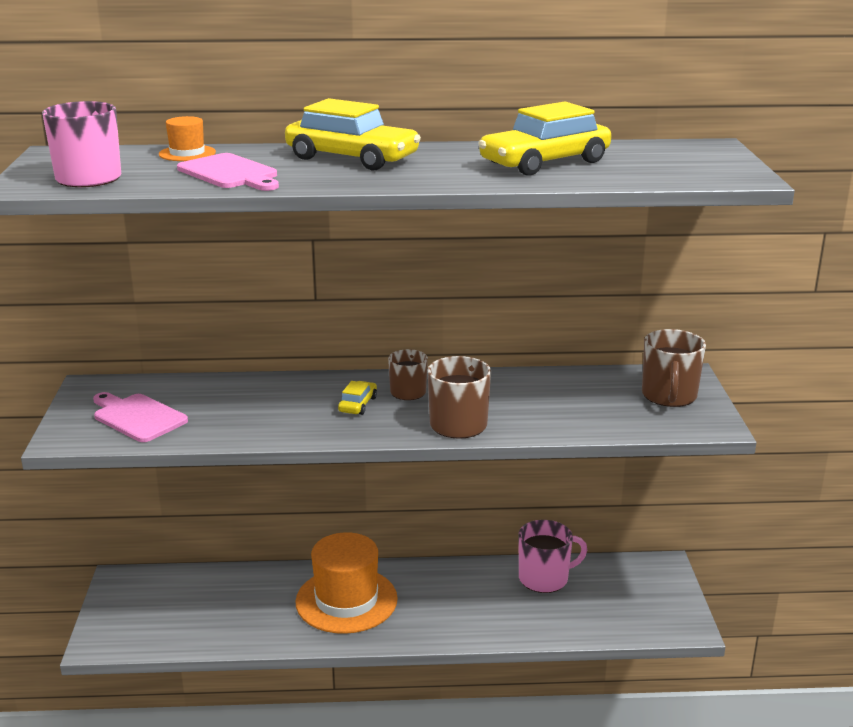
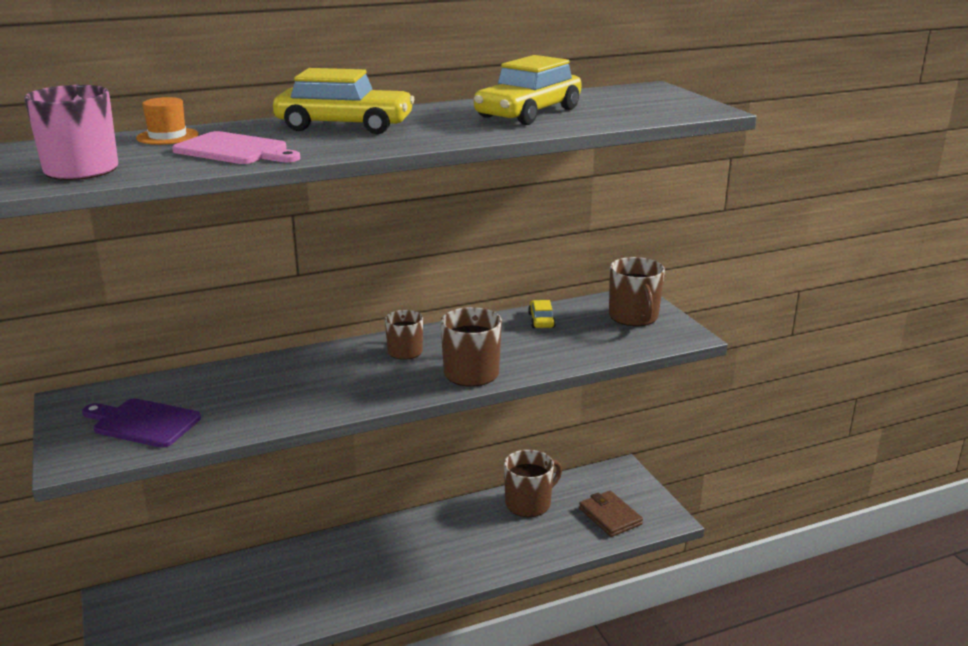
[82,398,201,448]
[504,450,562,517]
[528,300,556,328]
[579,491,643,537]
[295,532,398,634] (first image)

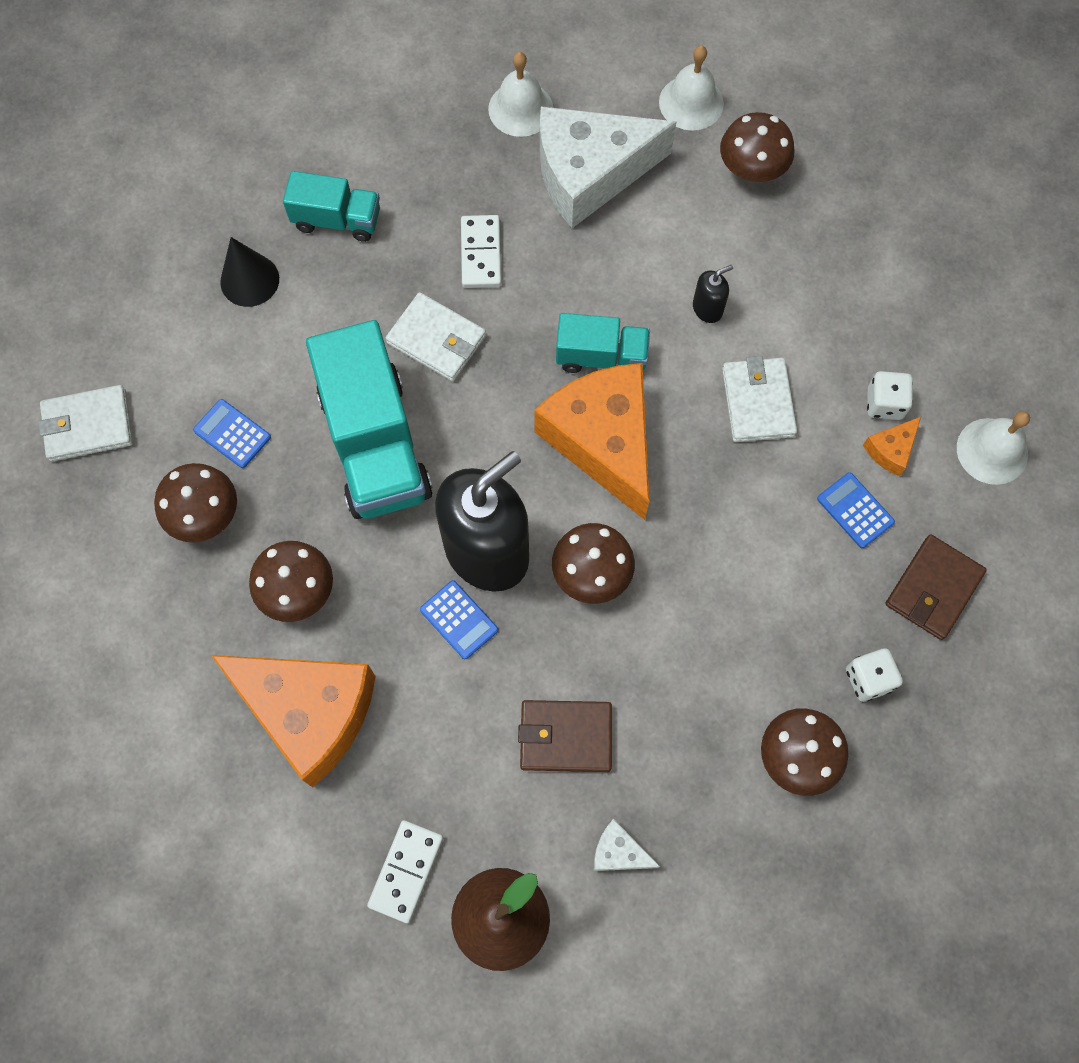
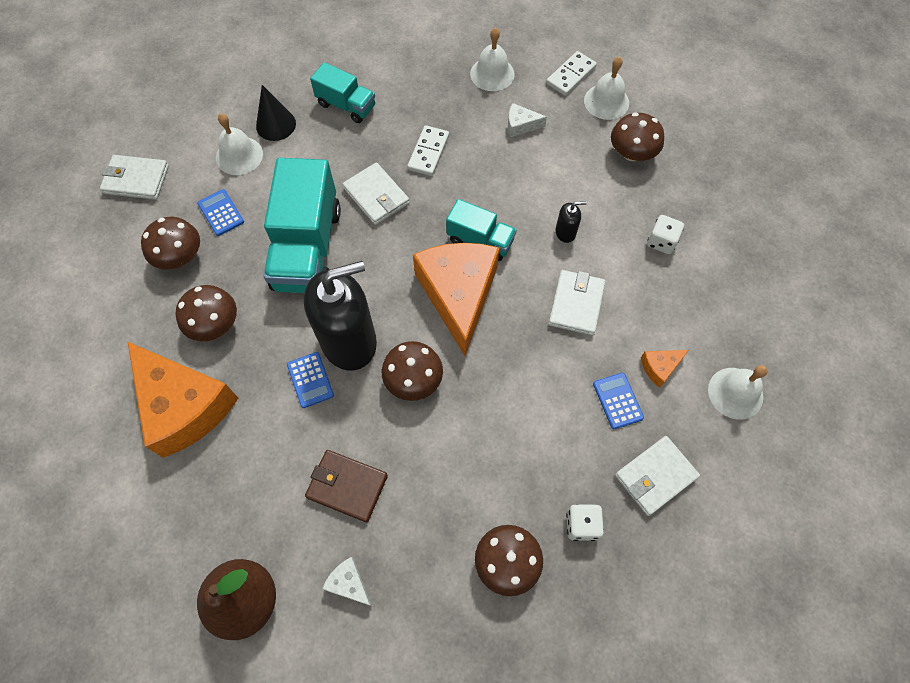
[216,113,263,175]
[508,103,547,137]
[546,51,597,96]
[615,436,700,516]
[647,215,684,254]

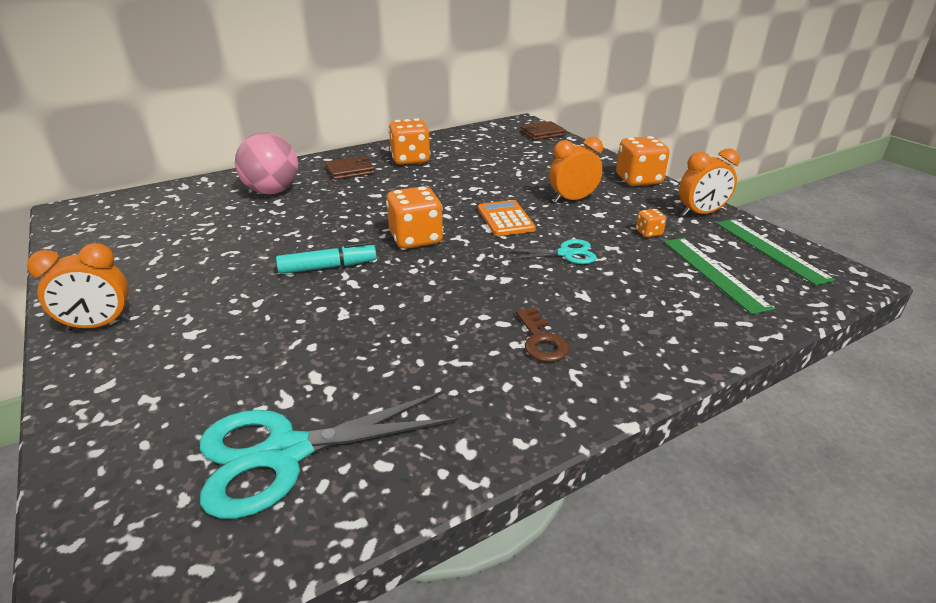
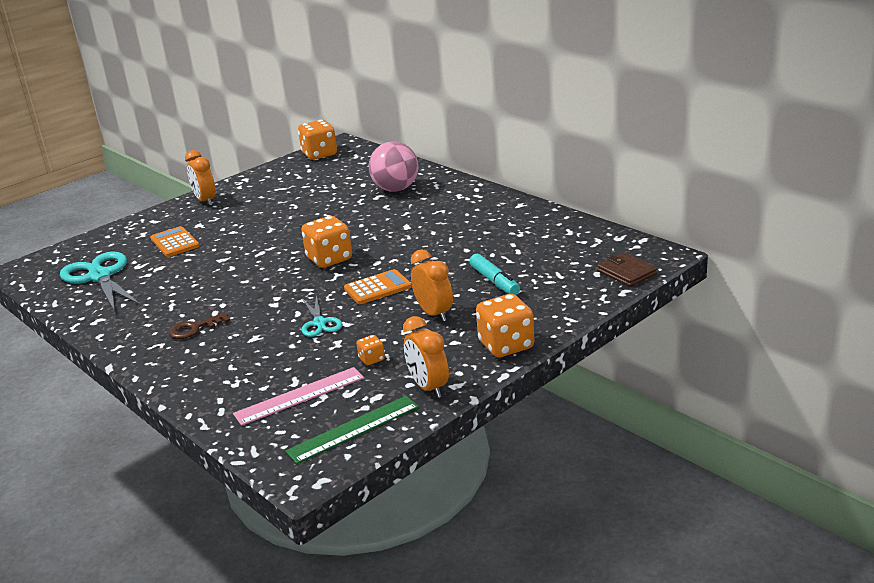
[150,226,199,257]
[233,367,364,426]
[298,120,337,160]
[469,254,520,295]
[326,156,375,180] (first image)

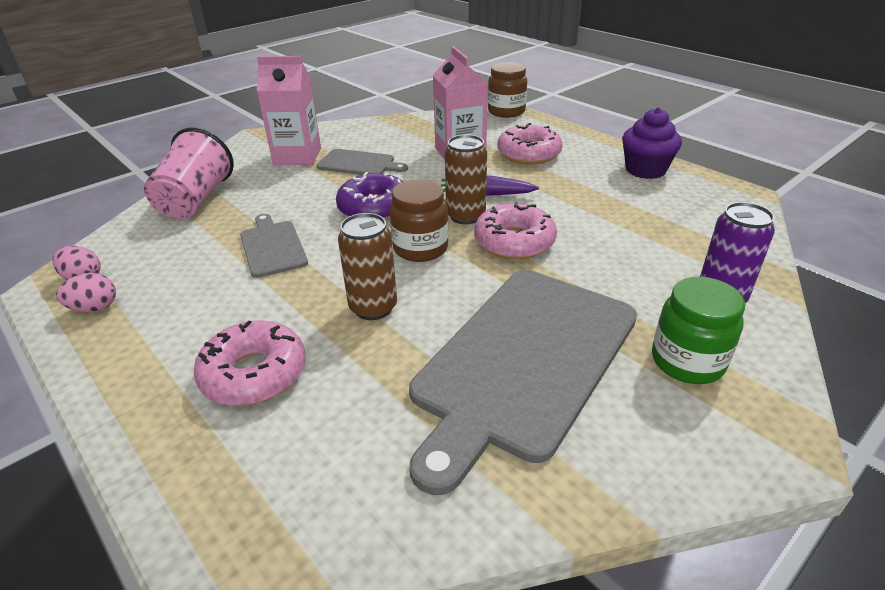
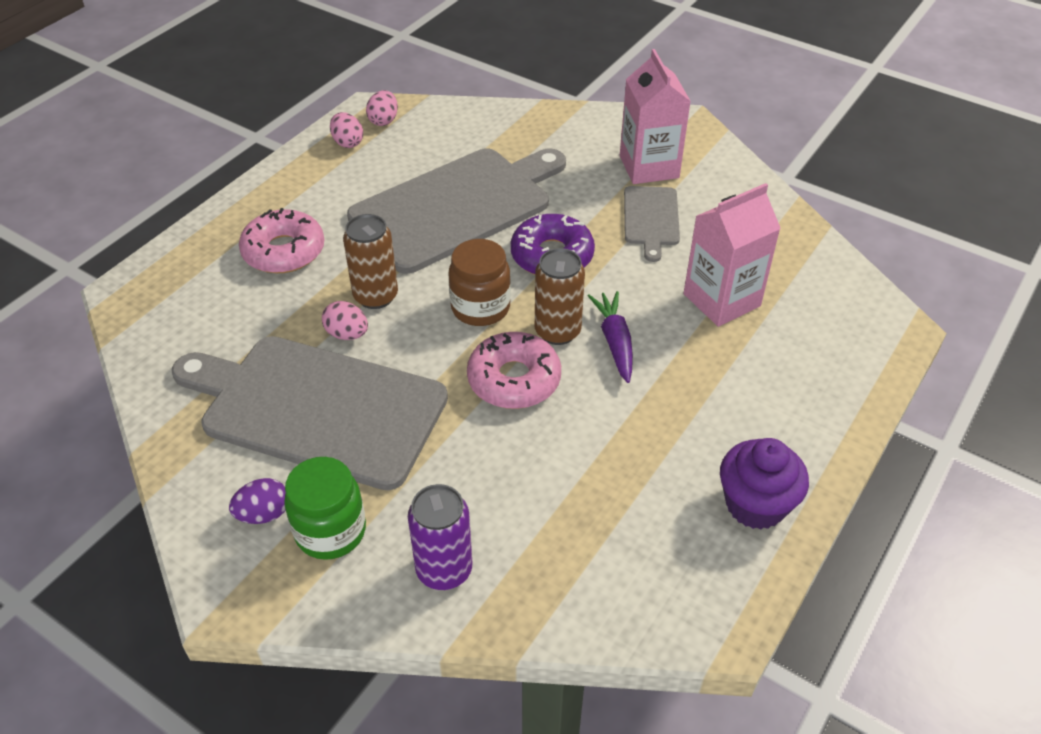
[229,478,286,524]
[322,301,368,340]
[347,148,566,274]
[144,128,234,219] (first image)
[488,62,527,118] (first image)
[497,123,562,164] (first image)

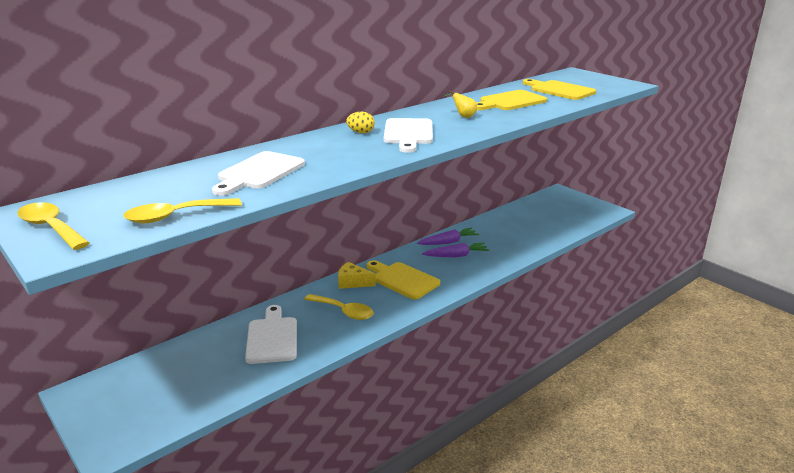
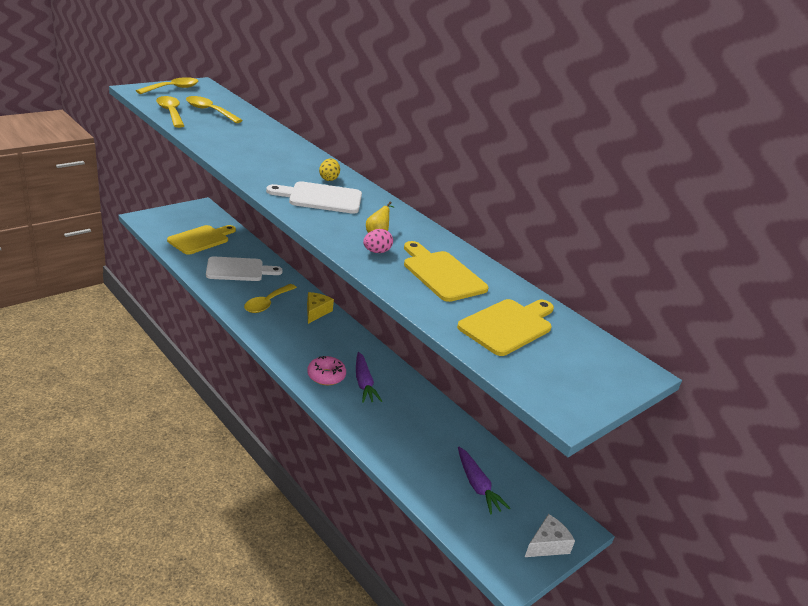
[167,225,236,255]
[186,96,243,123]
[307,356,346,385]
[363,229,393,253]
[458,447,510,514]
[525,514,575,557]
[212,151,305,196] (first image)

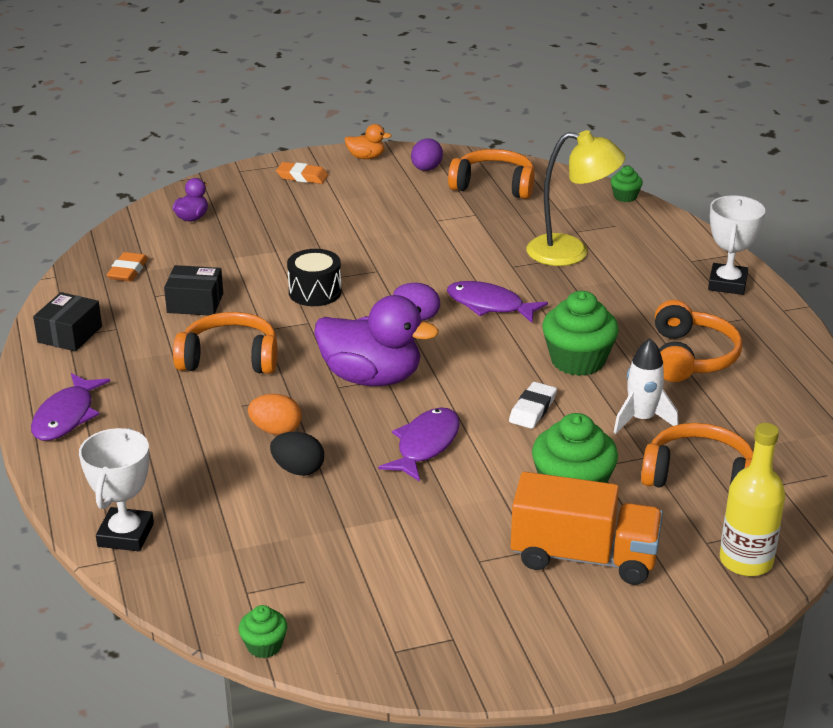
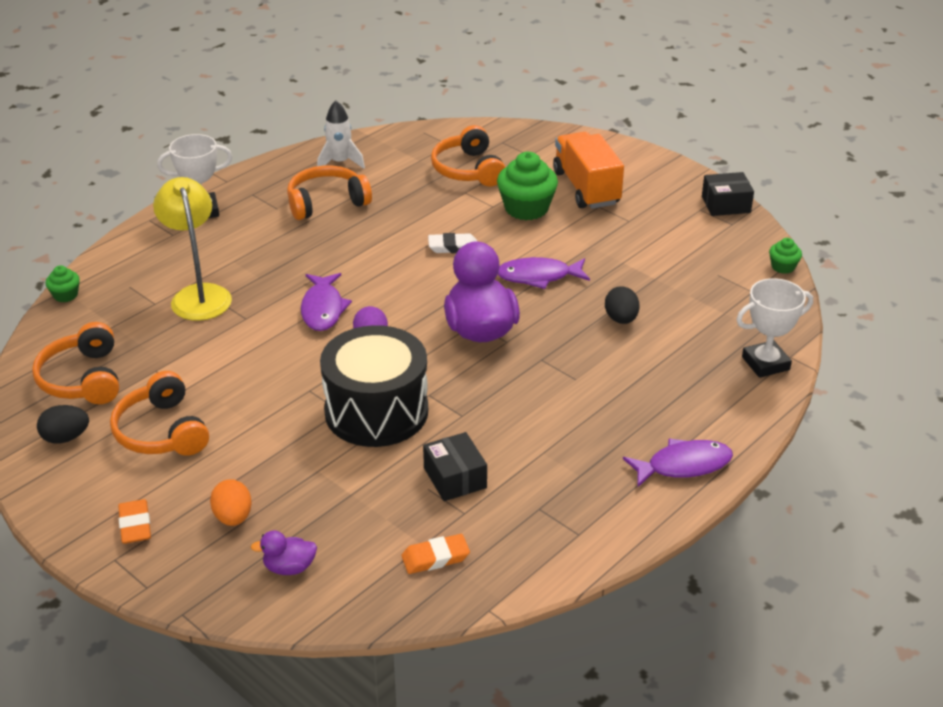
[37,405,89,444]
[110,371,209,456]
[210,479,252,526]
[317,100,365,169]
[320,325,428,447]
[702,172,754,216]
[345,124,392,159] (first image)
[542,291,619,376] (first image)
[720,423,785,576] (first image)

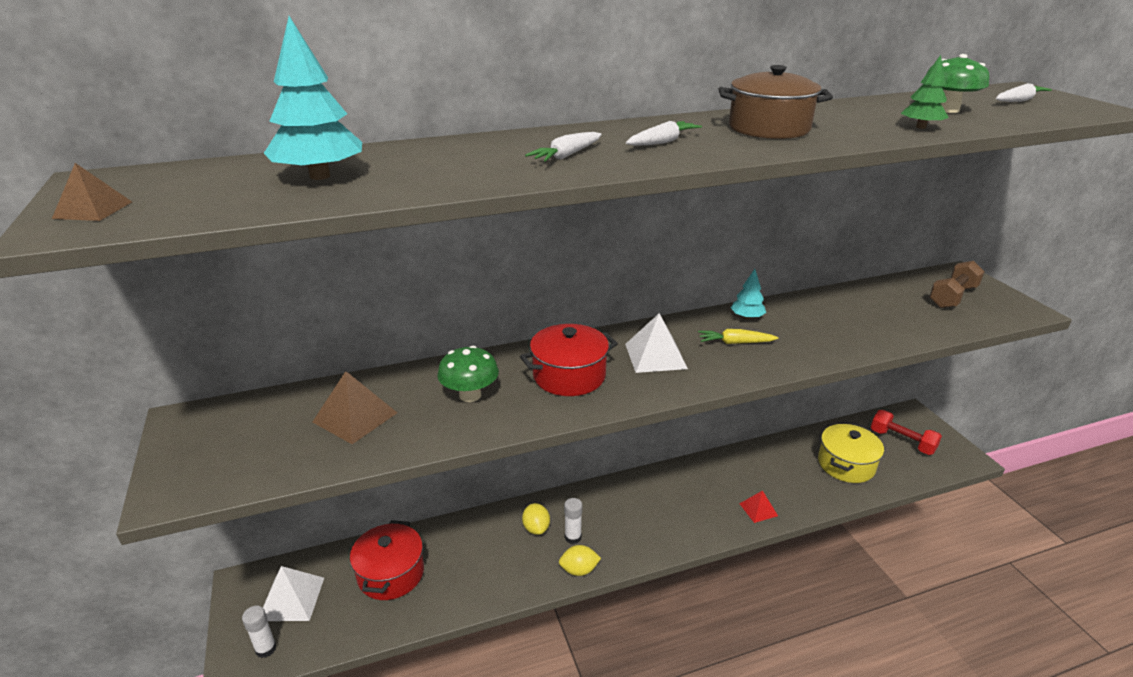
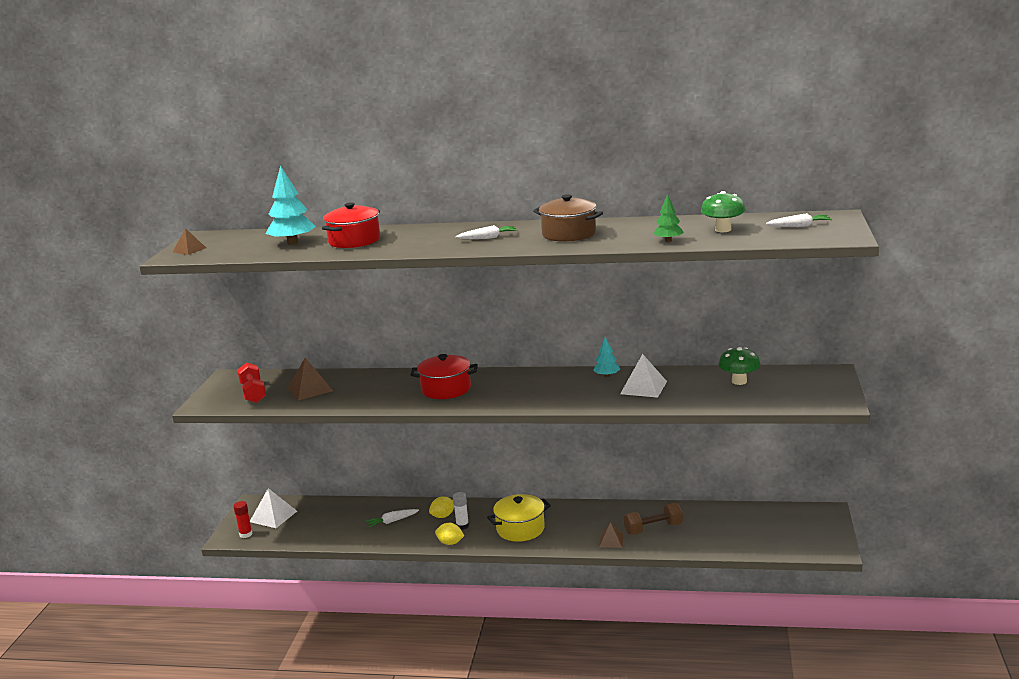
[233,501,253,538]
[237,362,266,403]
[322,202,380,248]
[366,509,419,528]
[429,497,454,518]
[487,494,551,542]
[599,522,624,548]
[620,354,667,398]
[624,503,683,535]
[718,347,760,385]
[698,329,779,344] (first image)

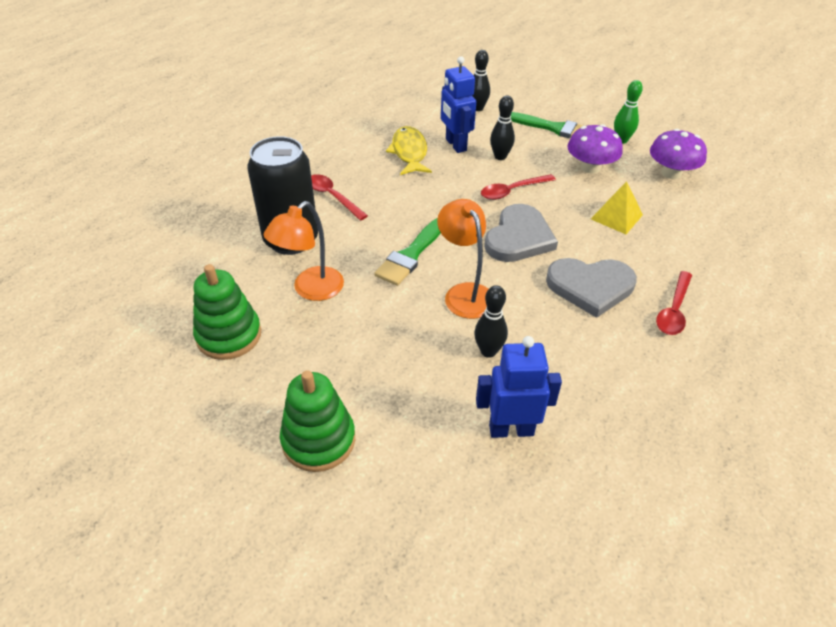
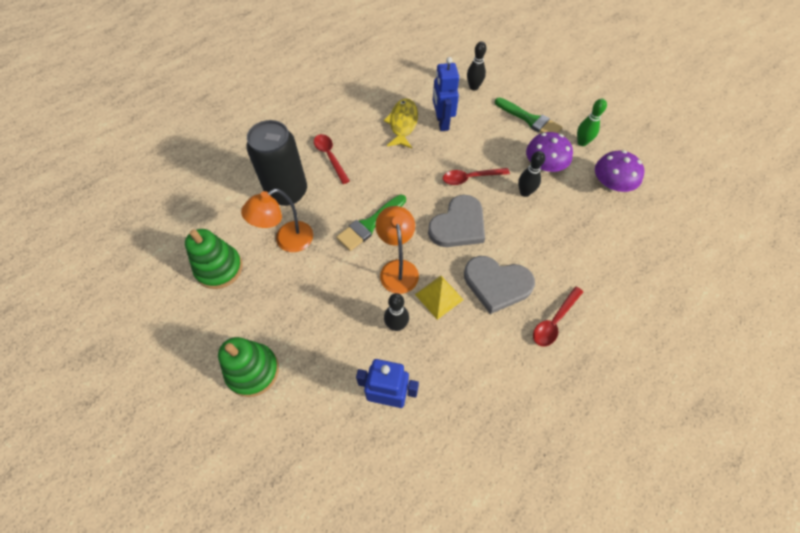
[415,276,464,320]
[518,151,545,197]

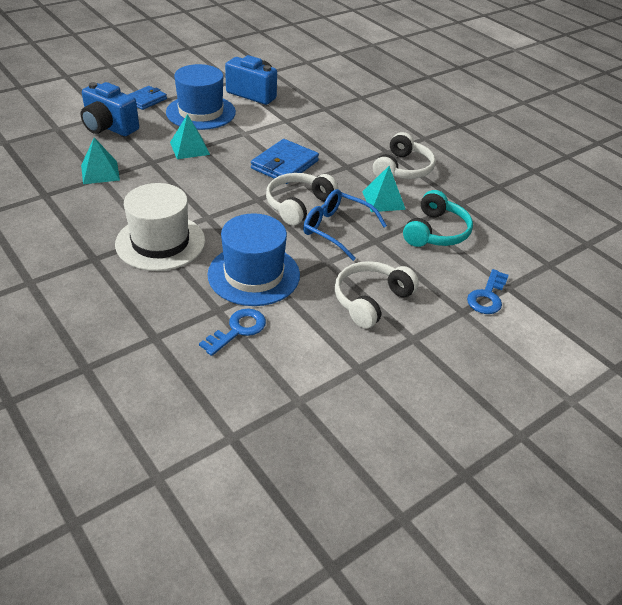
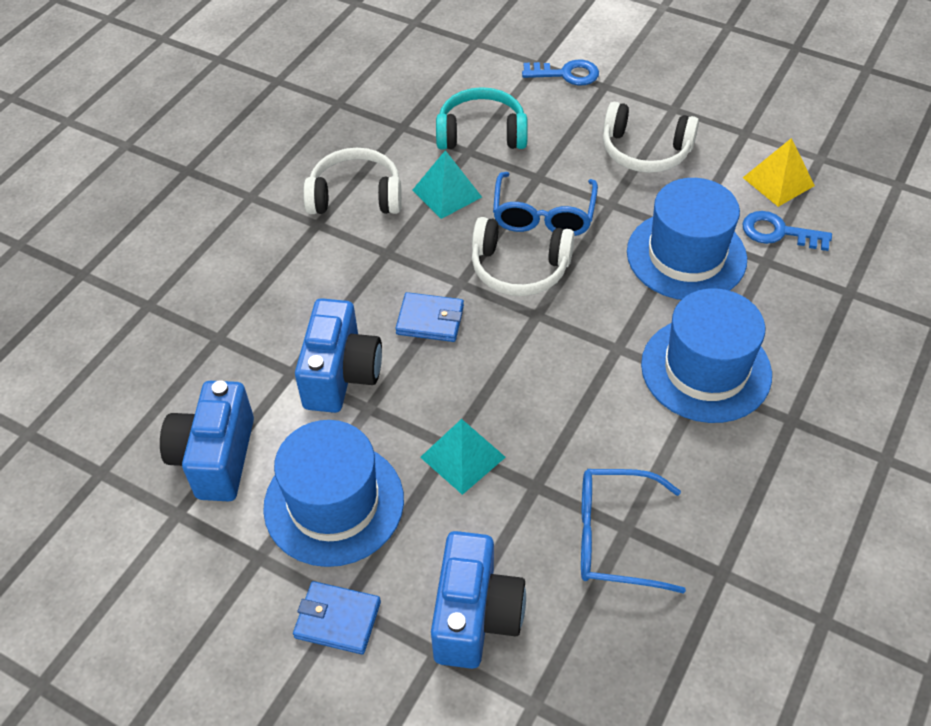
[295,298,382,413]
[395,292,464,342]
[581,469,686,594]
[641,288,772,423]
[743,138,815,207]

